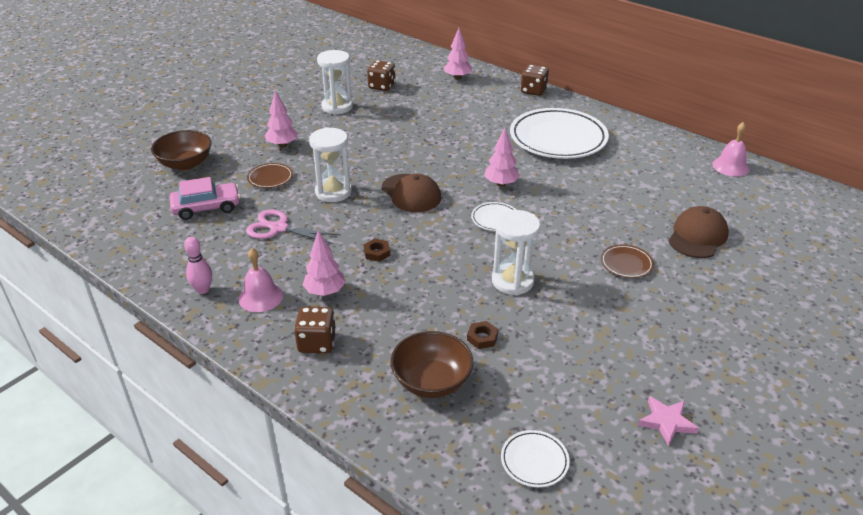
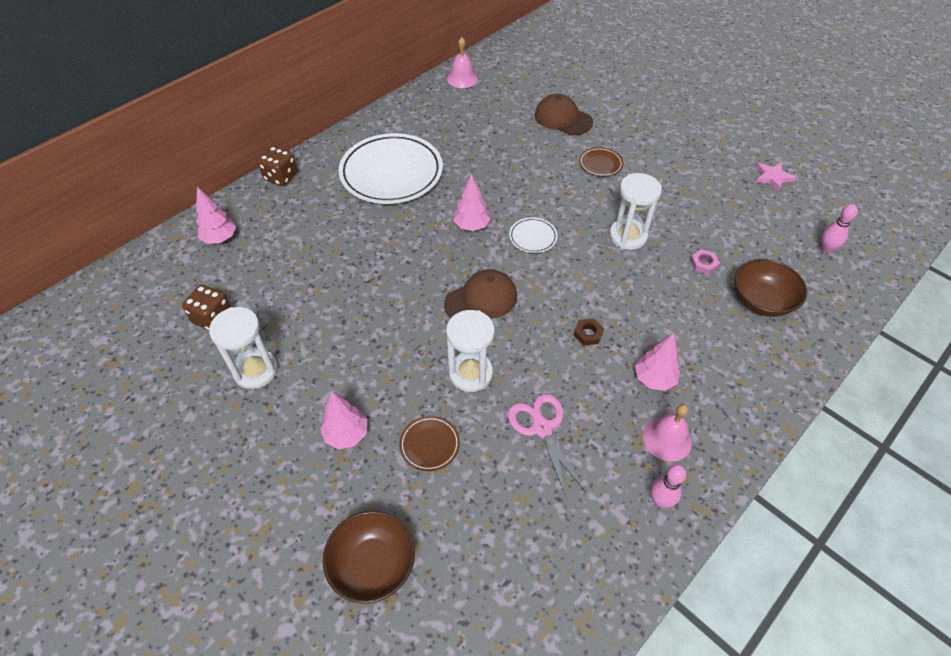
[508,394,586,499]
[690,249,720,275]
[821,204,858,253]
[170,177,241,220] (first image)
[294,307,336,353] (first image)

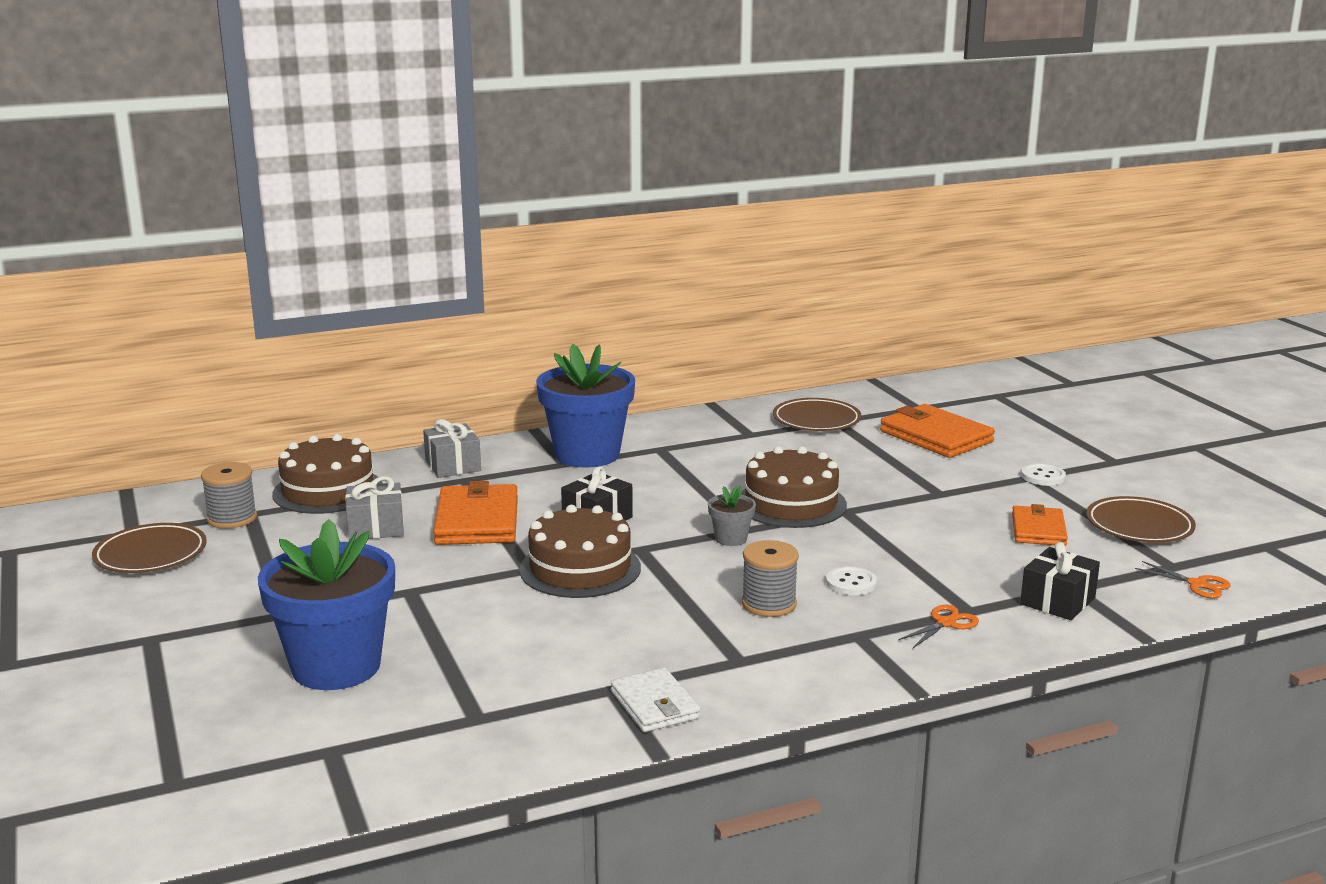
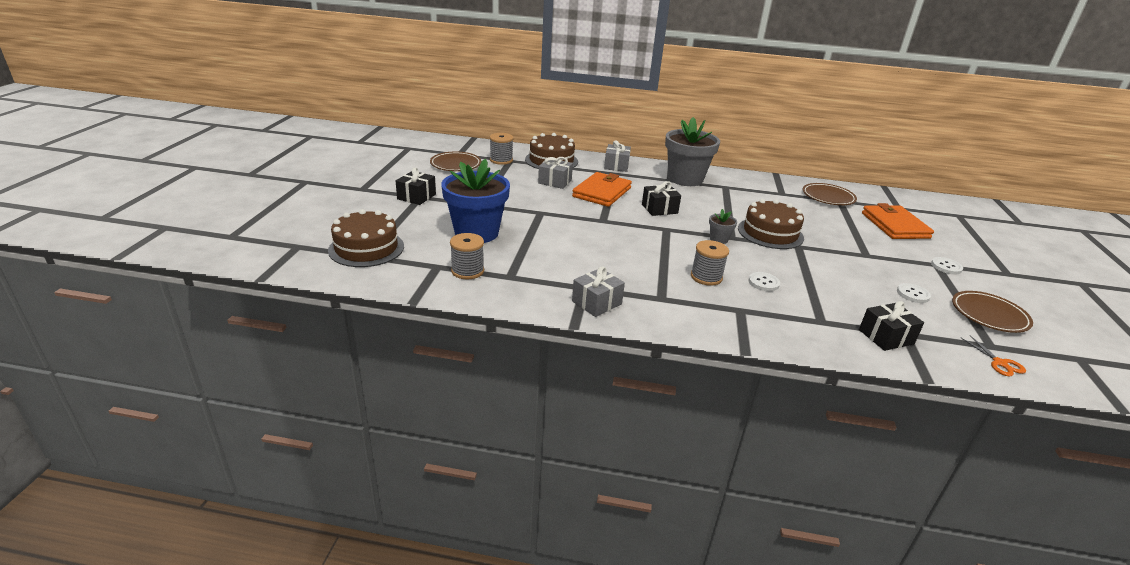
[328,209,404,267]
[396,167,436,205]
[450,233,484,280]
[572,266,625,317]
[665,117,720,186]
[897,283,931,303]
[898,605,979,648] (first image)

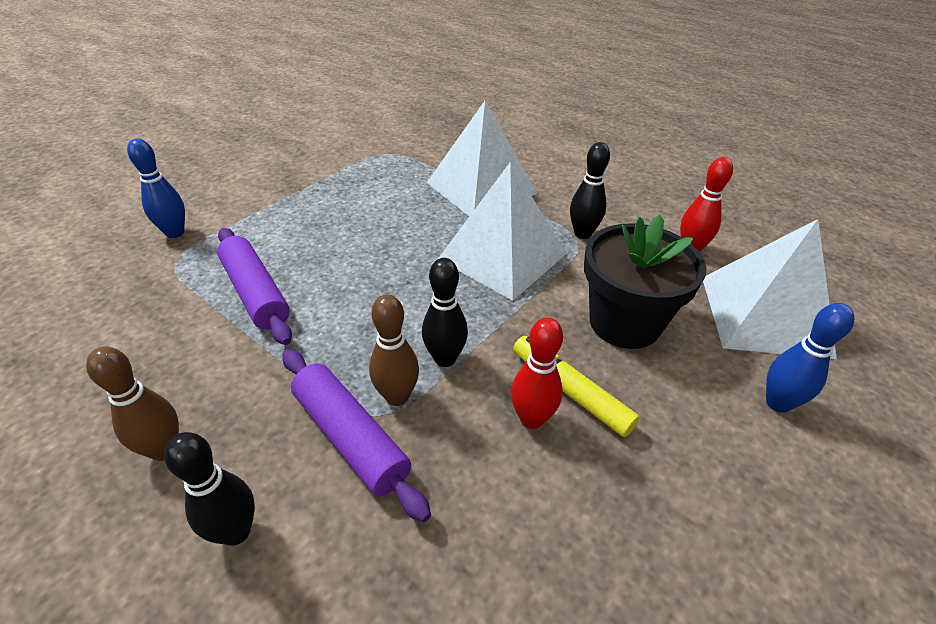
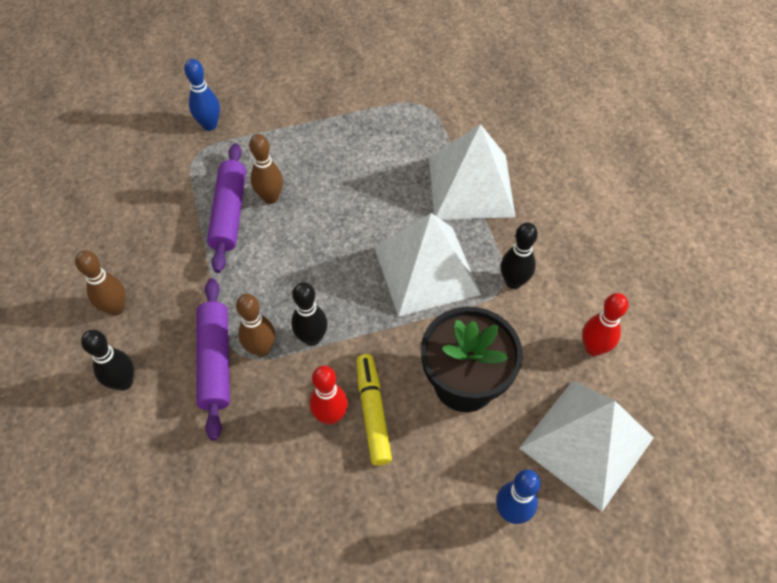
[249,134,283,204]

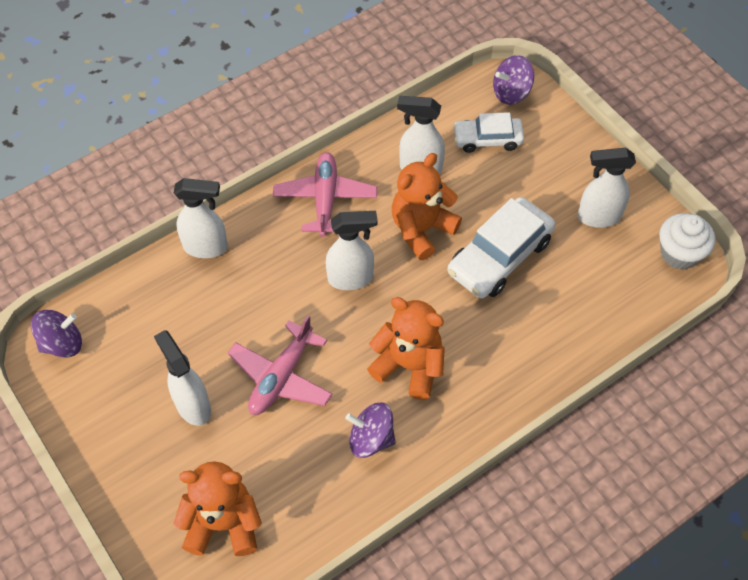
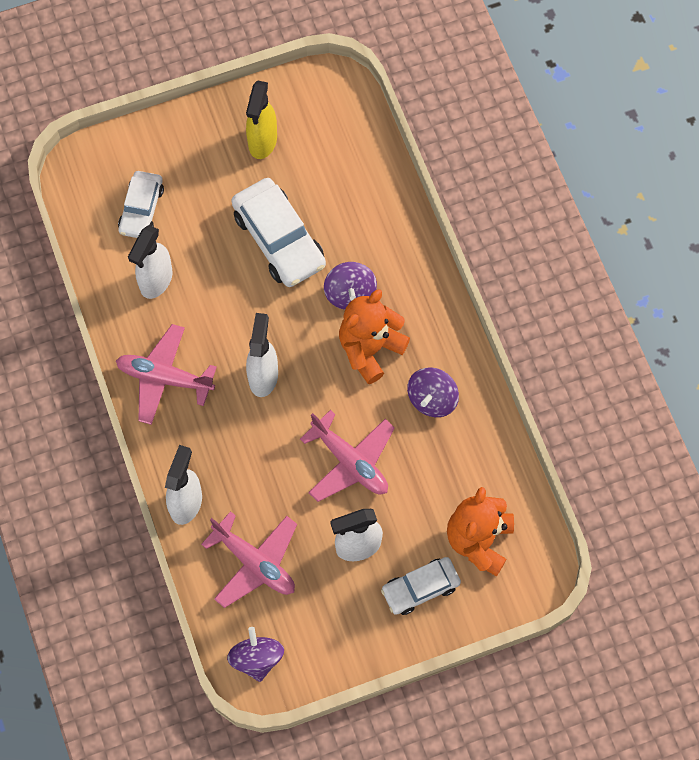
[201,511,297,608]
[246,81,277,159]
[324,262,377,309]
[381,557,461,615]
[392,153,462,260] (first image)
[659,213,715,270] (first image)

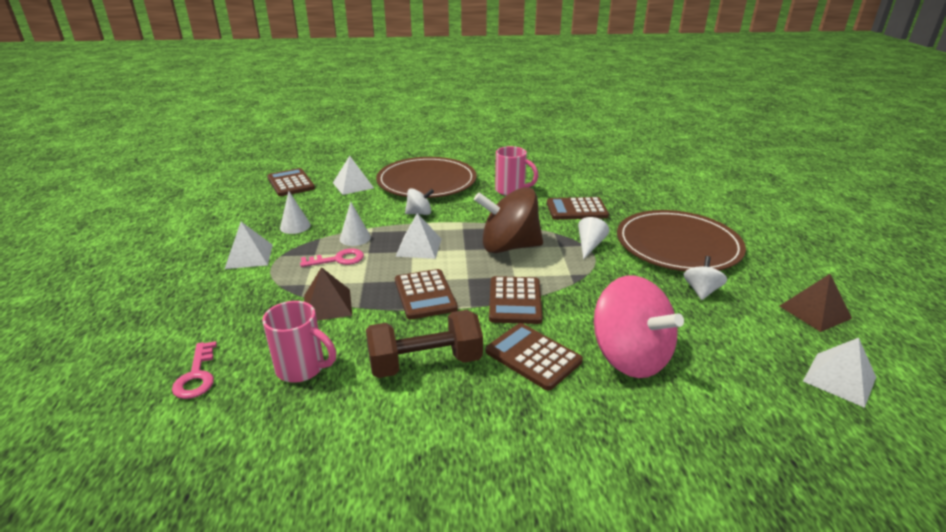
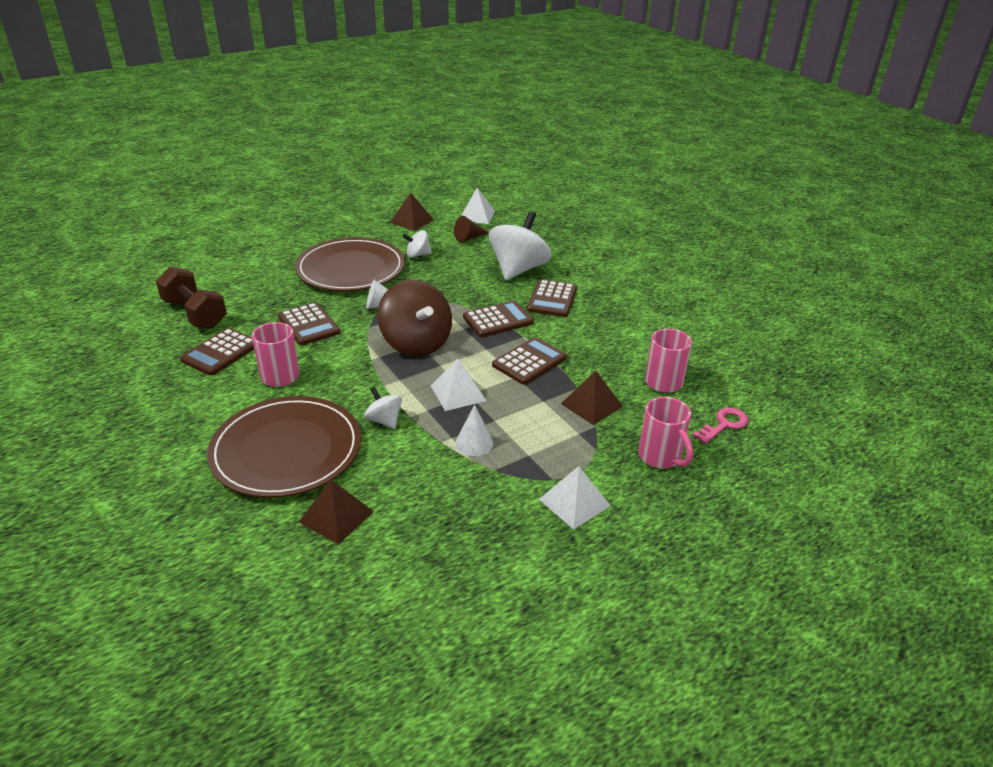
[156,267,227,329]
[180,328,254,376]
[299,480,373,545]
[454,216,489,242]
[489,211,551,280]
[638,397,693,469]
[280,191,311,234] (first image)
[300,249,364,267] (first image)

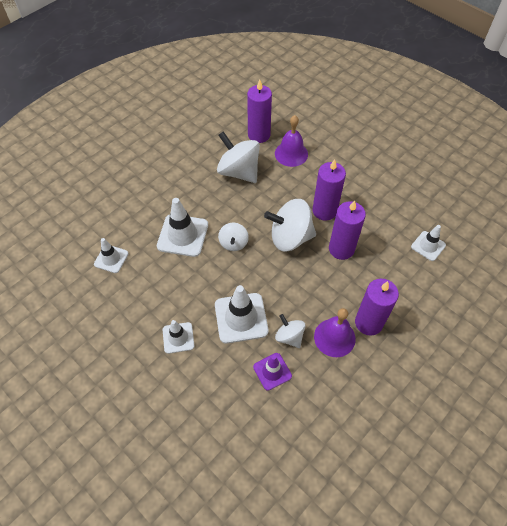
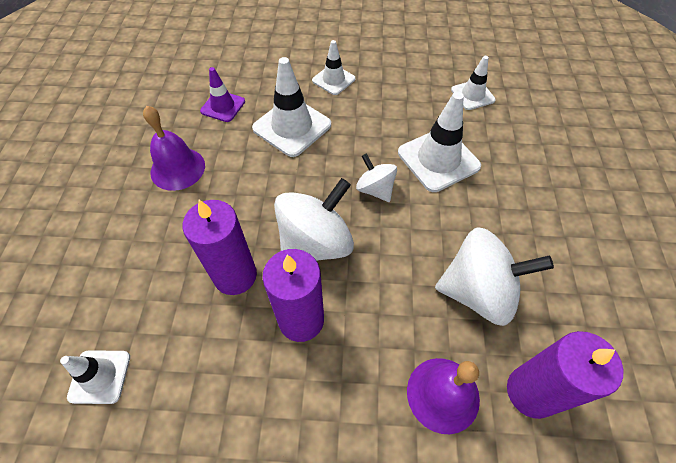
[275,314,305,348] (first image)
[355,279,399,336] (first image)

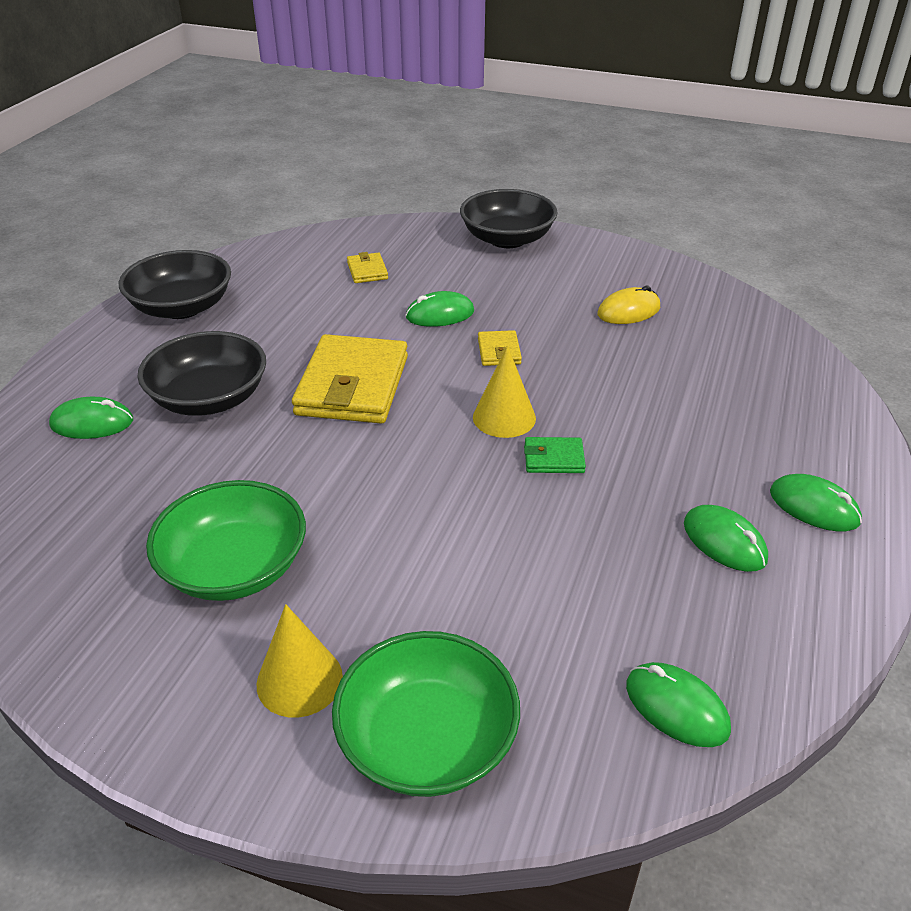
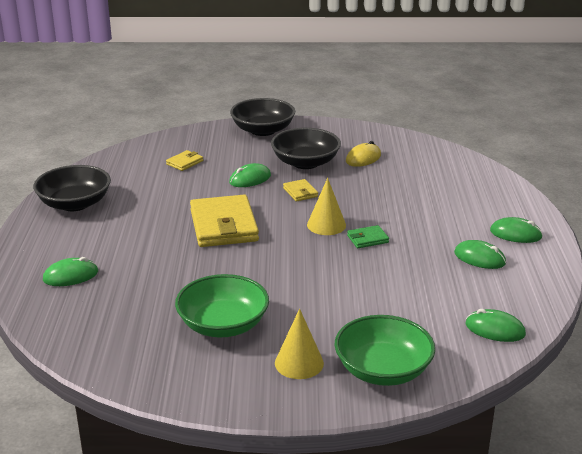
[166,150,203,171]
[271,128,341,169]

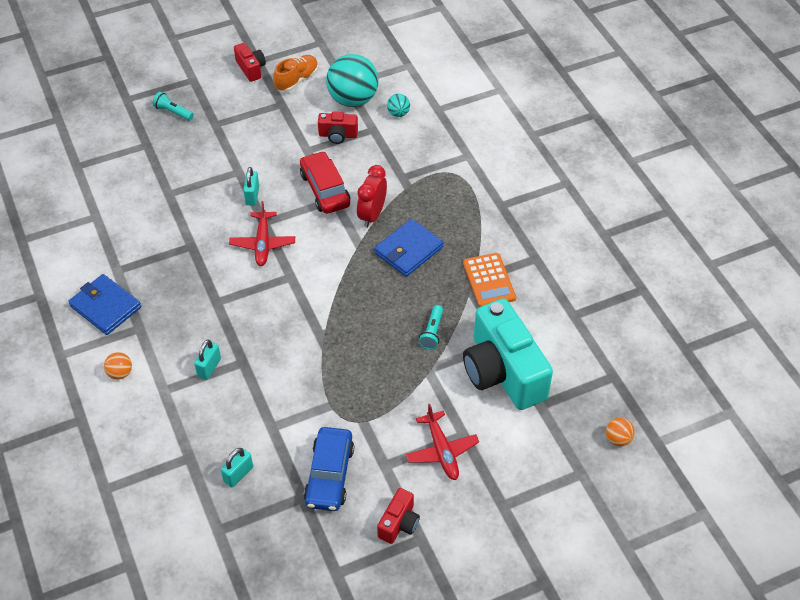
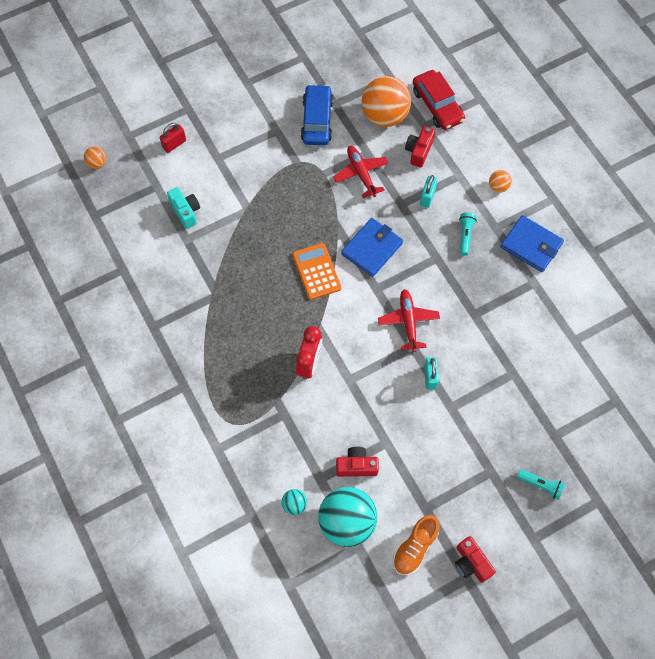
[160,123,186,153]
[167,187,200,229]
[293,243,342,300]
[333,146,389,198]
[341,218,403,277]
[362,76,411,127]
[405,126,435,168]
[413,70,465,130]
[459,213,477,255]

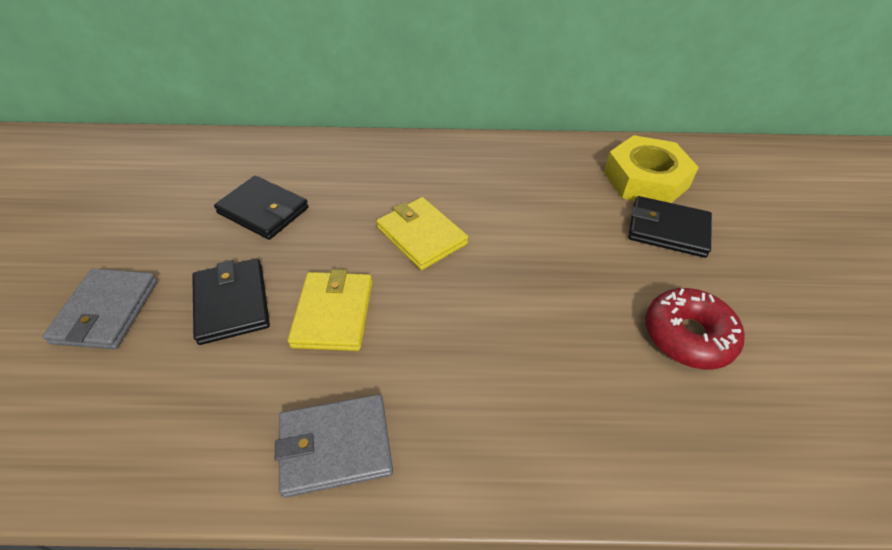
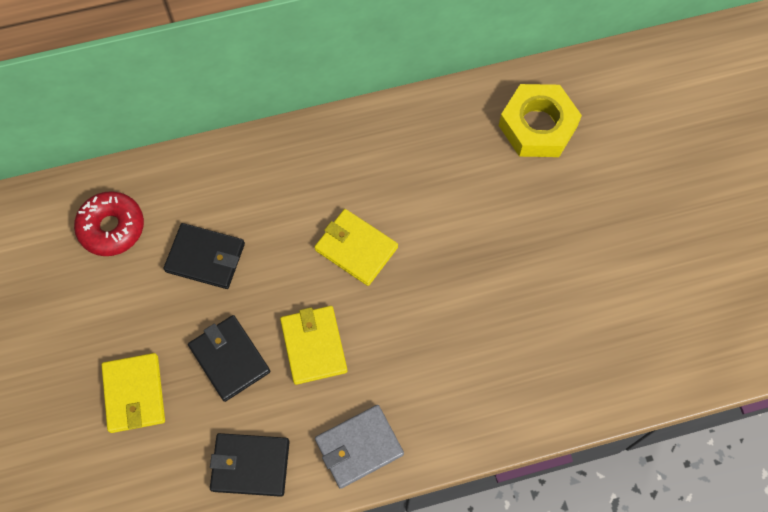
[74,191,144,256]
[102,353,165,433]
[210,433,290,497]

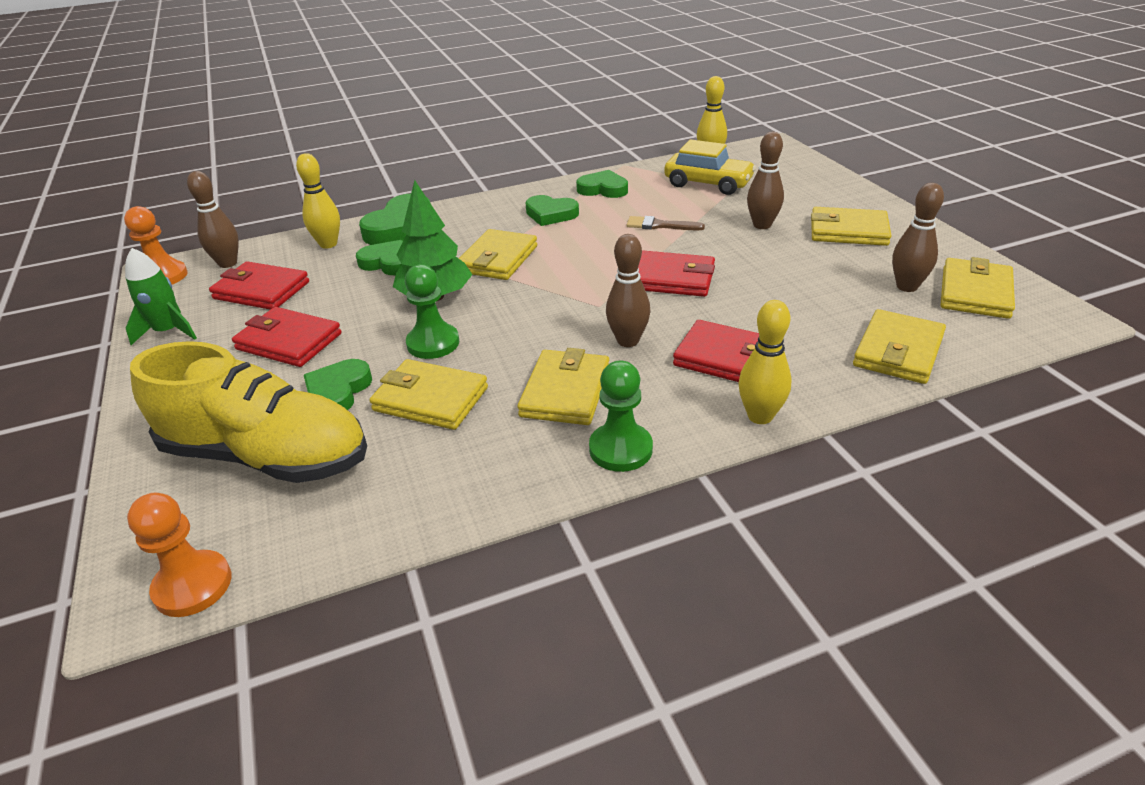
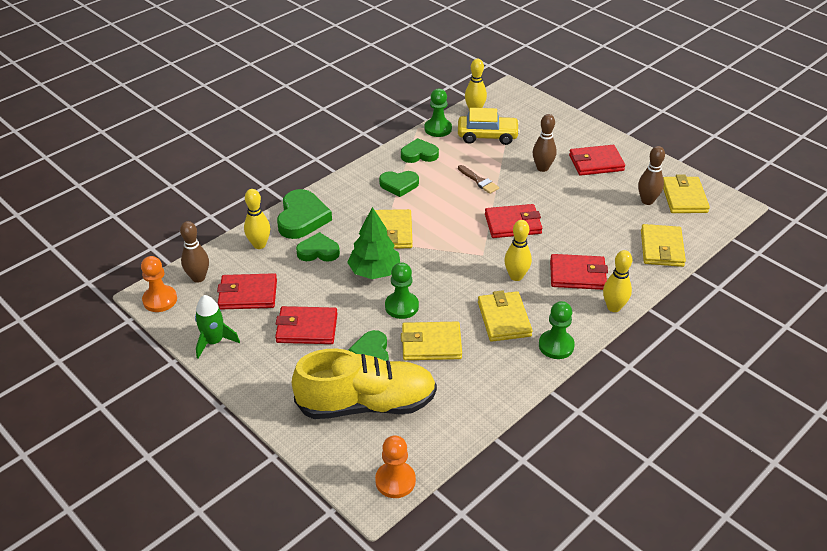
[425,89,452,137]
[458,165,499,194]
[504,220,532,281]
[569,145,625,176]

